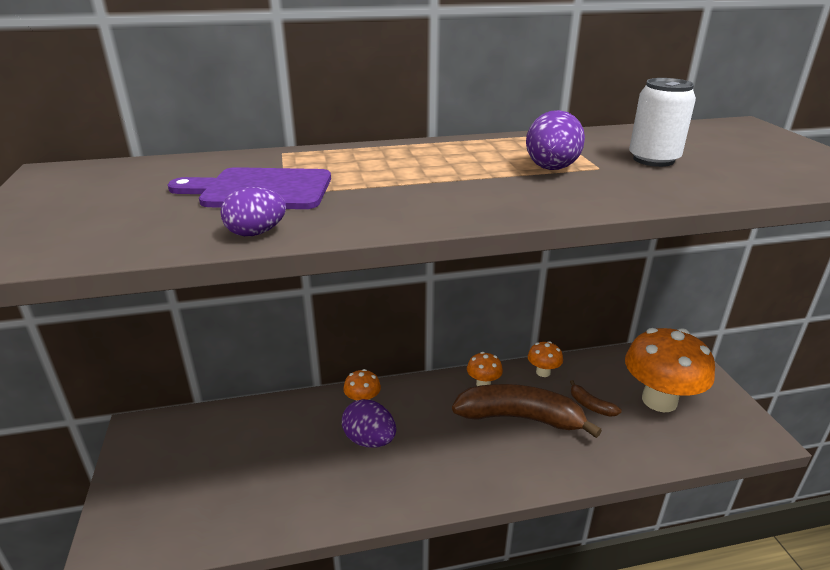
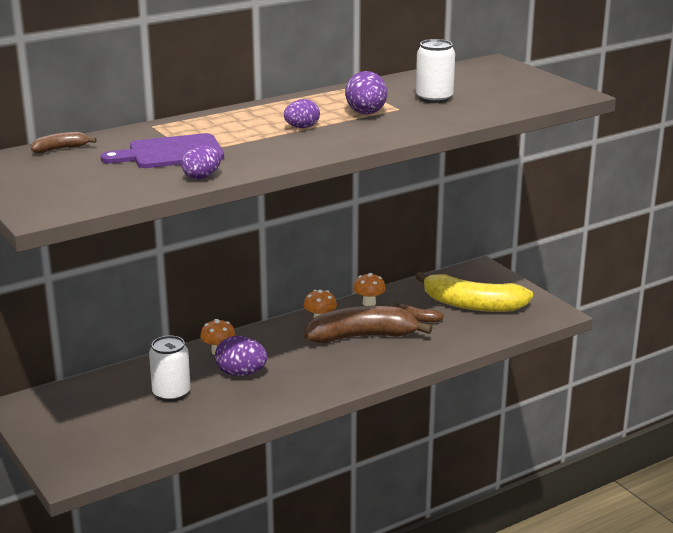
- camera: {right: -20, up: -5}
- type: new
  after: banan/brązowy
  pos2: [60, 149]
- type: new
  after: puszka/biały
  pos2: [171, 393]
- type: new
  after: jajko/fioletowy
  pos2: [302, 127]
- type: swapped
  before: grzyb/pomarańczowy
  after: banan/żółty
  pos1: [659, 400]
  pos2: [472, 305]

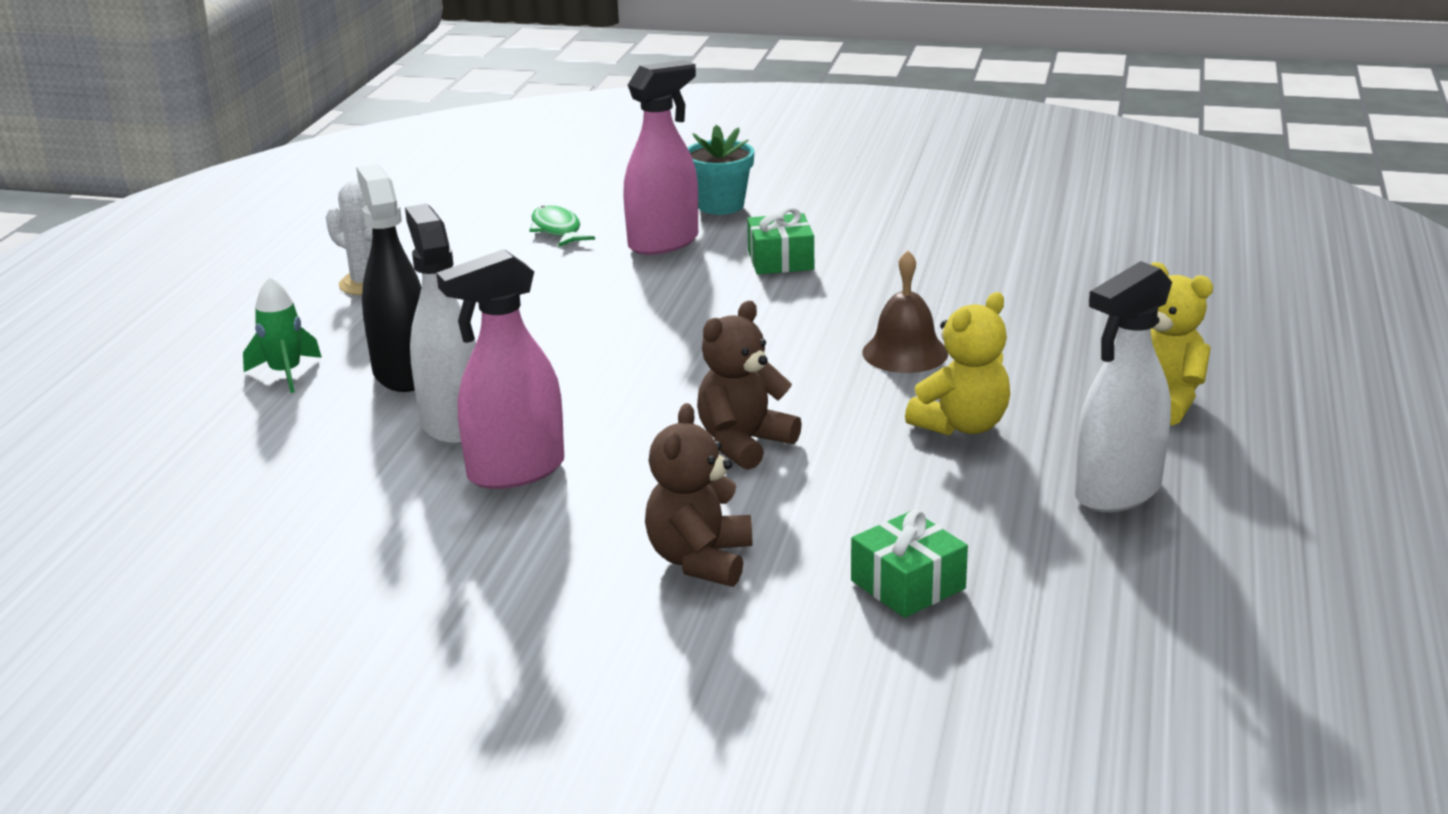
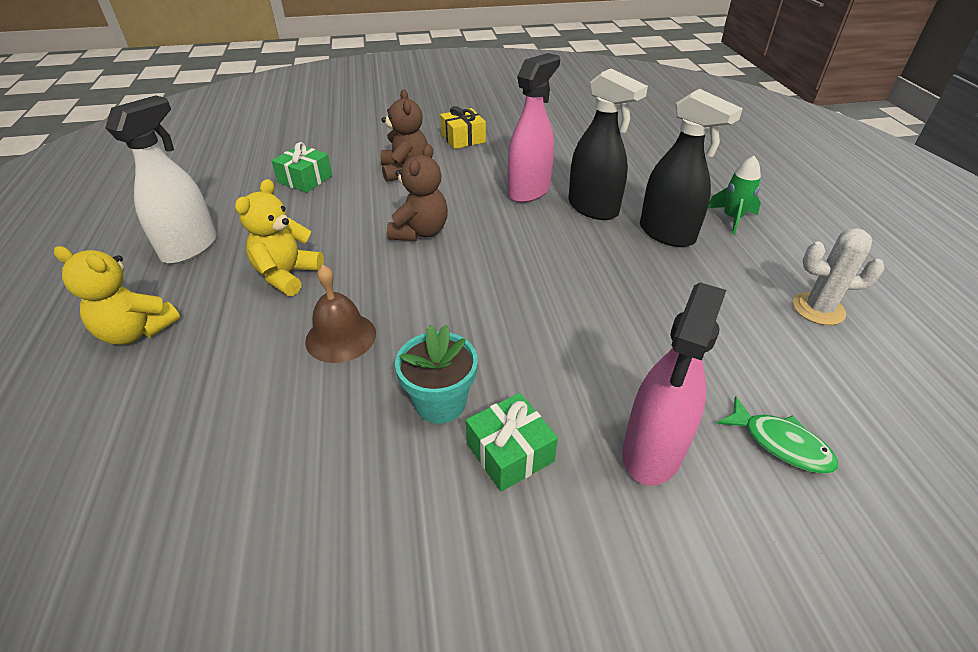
- camera: {right: 155, up: 15}
- type: new
  after: prezent/żółty
  pos2: [463, 138]
- type: shifted
  before: doniczka/turkusowy
  pos1: [720, 205]
  pos2: [440, 403]
- type: repainted
  before: spryskiwacz/biały
  after: spryskiwacz/czarny
  pos1: [452, 424]
  pos2: [593, 208]

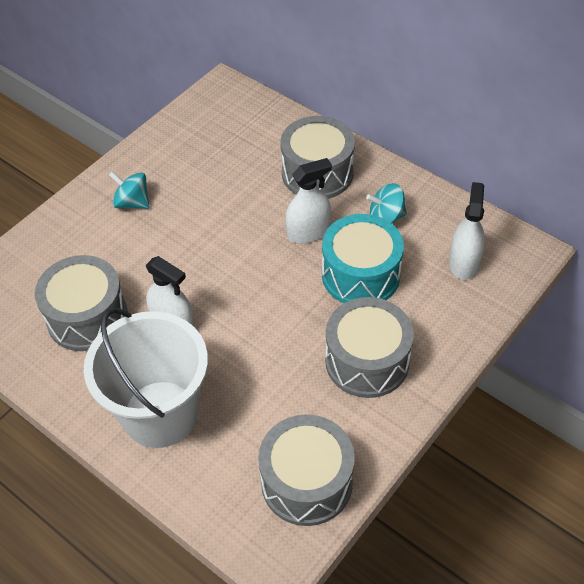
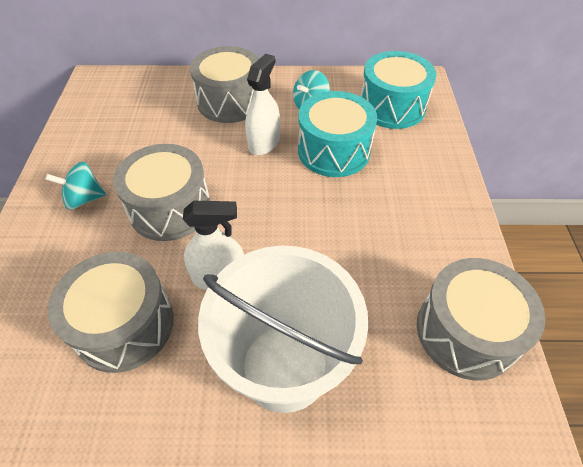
- camera: {right: -40, up: 0}
- type: shifted
  before: bęben/szary
  pos1: [367, 361]
  pos2: [170, 208]
- type: swapped
  before: spryskiwacz/biały
  after: bęben/turkusowy
  pos1: [463, 263]
  pos2: [392, 107]

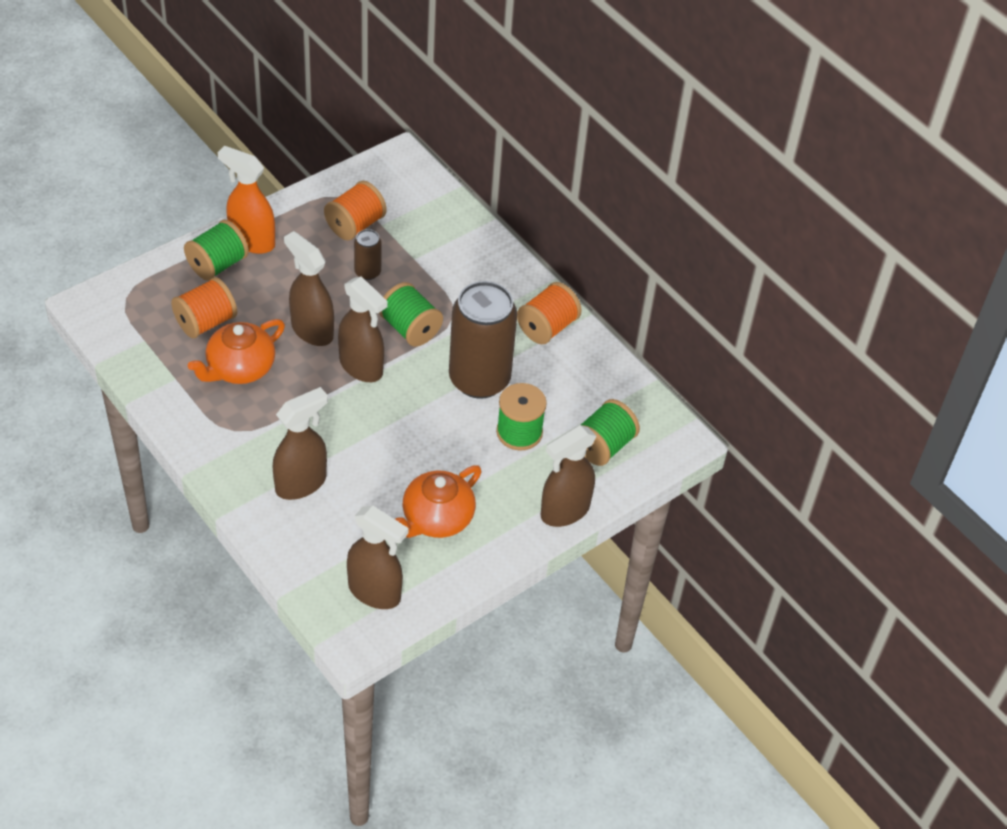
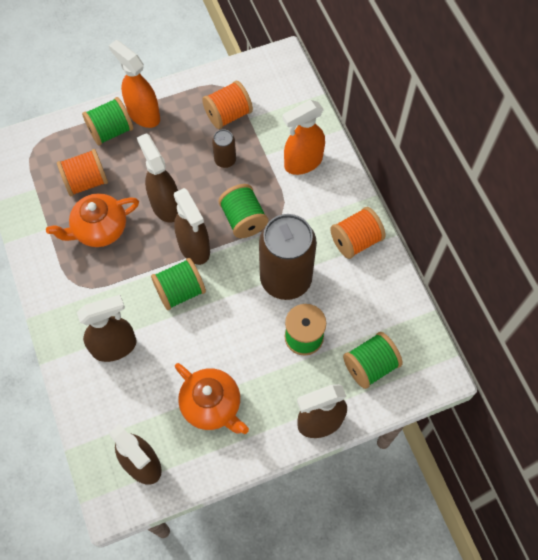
- camera: {right: 20, up: 15}
- type: new
  after: szpulka/zielony
  pos2: [180, 291]
- type: new
  after: spryskiwacz/pomarańczowy
  pos2: [302, 162]
- type: rotated
  before: imbryk/pomarańczowy
  pos1: [436, 519]
  pos2: [212, 405]
  turn: -105

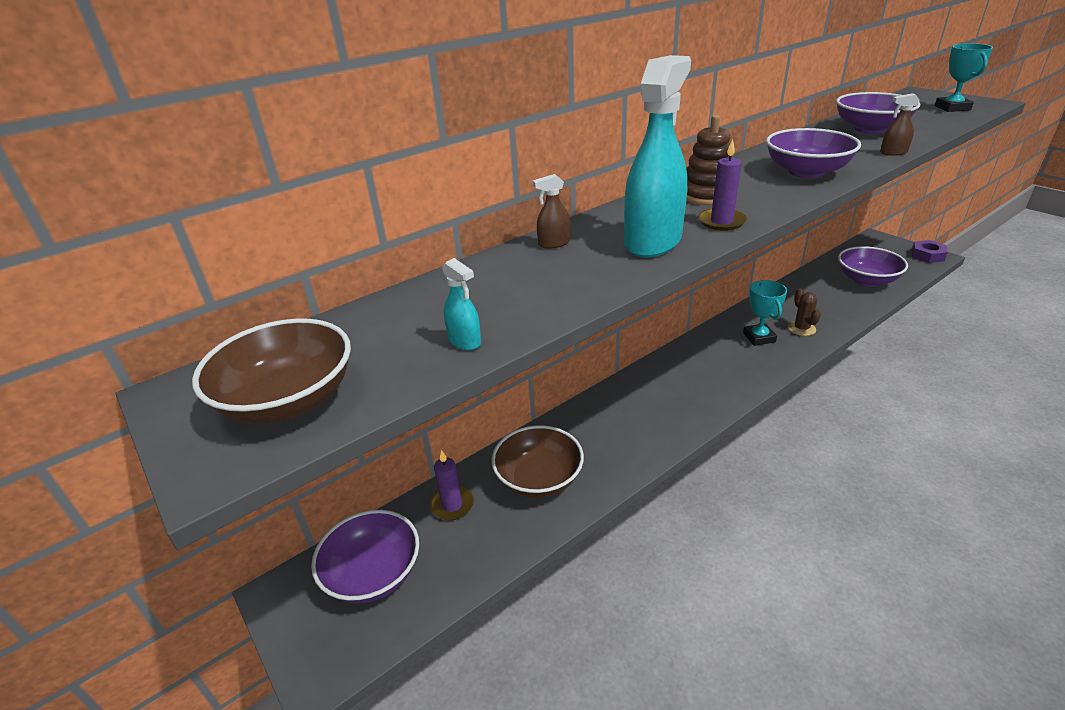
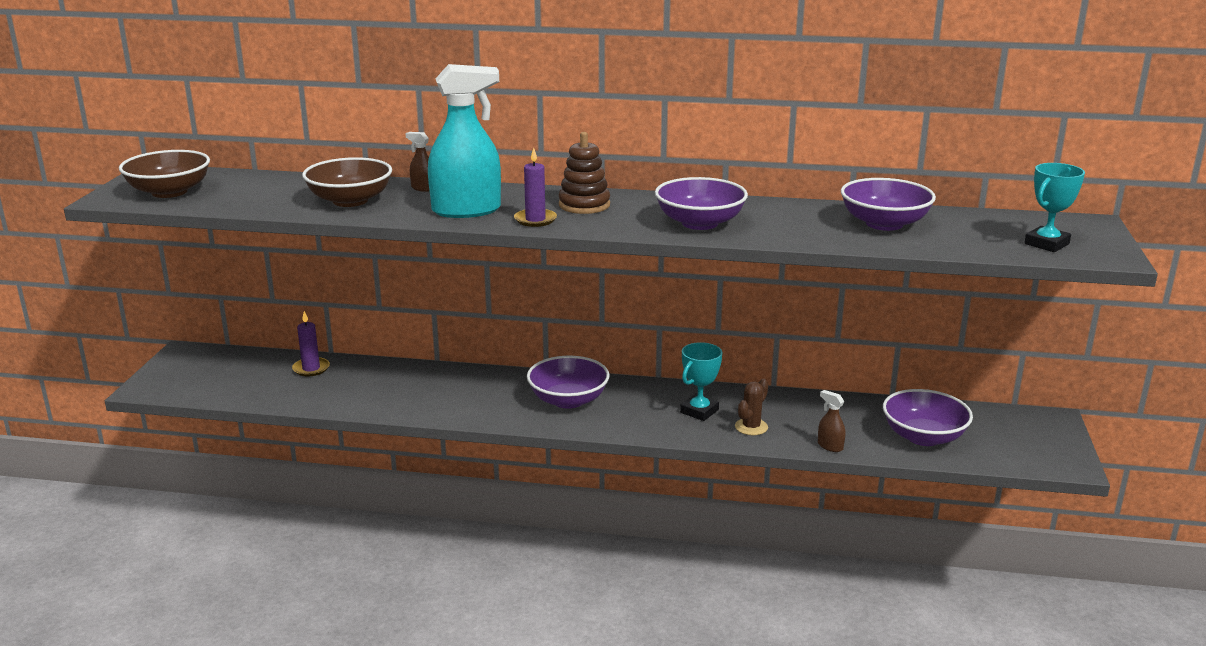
- camera: {right: 45, up: -10}
- type: gone
  before: spryskiwacz/turkusowy
  pos1: [465, 341]
- type: gone
  before: nakrętka/fioletowy
  pos1: [927, 255]
- type: shifted
  before: miska/fioletowy
  pos1: [373, 574]
  pos2: [568, 400]
- type: shifted
  before: miska/brązowy
  pos1: [539, 479]
  pos2: [350, 201]
- type: shifted
  before: spryskiwacz/brązowy
  pos1: [893, 153]
  pos2: [830, 446]

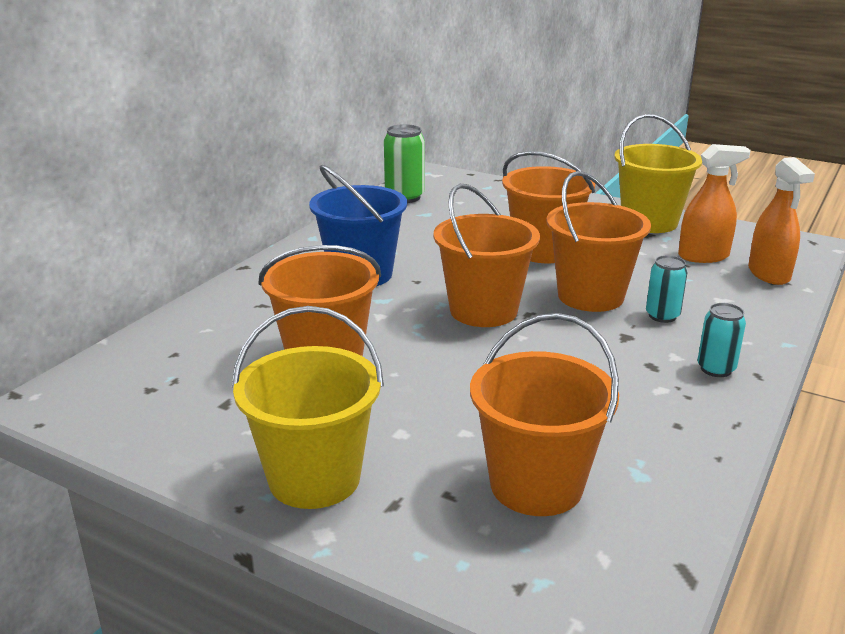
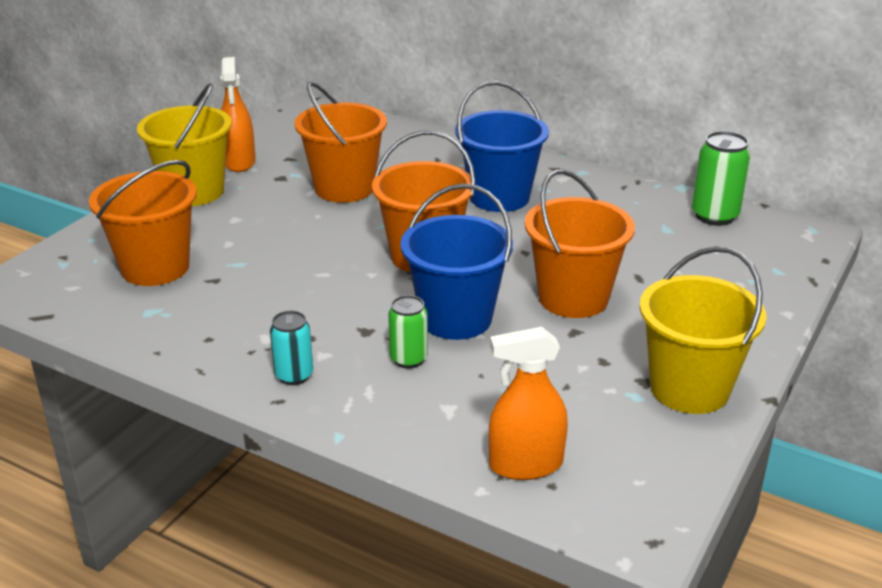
- camera: {right: 90, up: 5}
- type: shifted
  before: spryskiwacz/pomarańczowy
  pos1: [703, 256]
  pos2: [239, 162]
- type: repainted
  before: wiadro/pomarańczowy
  after: wiadro/niebieski
  pos1: [590, 296]
  pos2: [456, 318]
- type: repainted
  before: puszka/turkusowy
  after: puszka/zielony
  pos1: [662, 316]
  pos2: [408, 359]

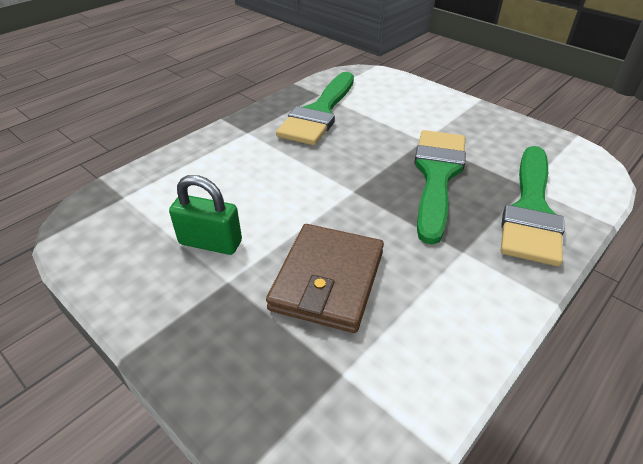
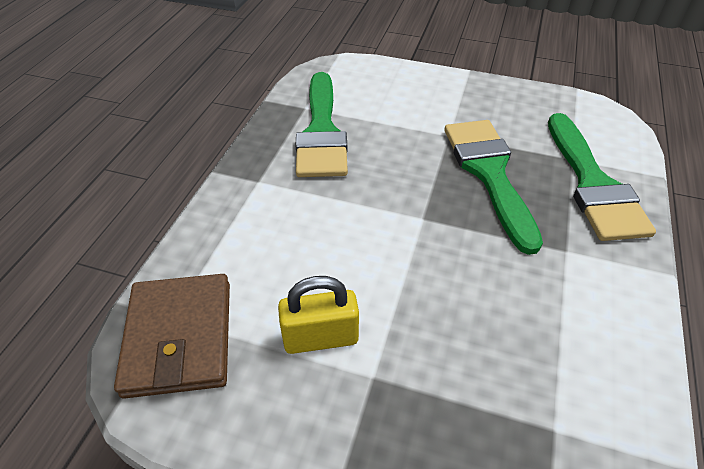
- camera: {right: -25, up: 5}
- type: shifted
  before: portfel/brązowy
  pos1: [328, 280]
  pos2: [179, 337]
- type: repainted
  before: kłódka/zielony
  after: kłódka/żółty
  pos1: [210, 242]
  pos2: [320, 338]

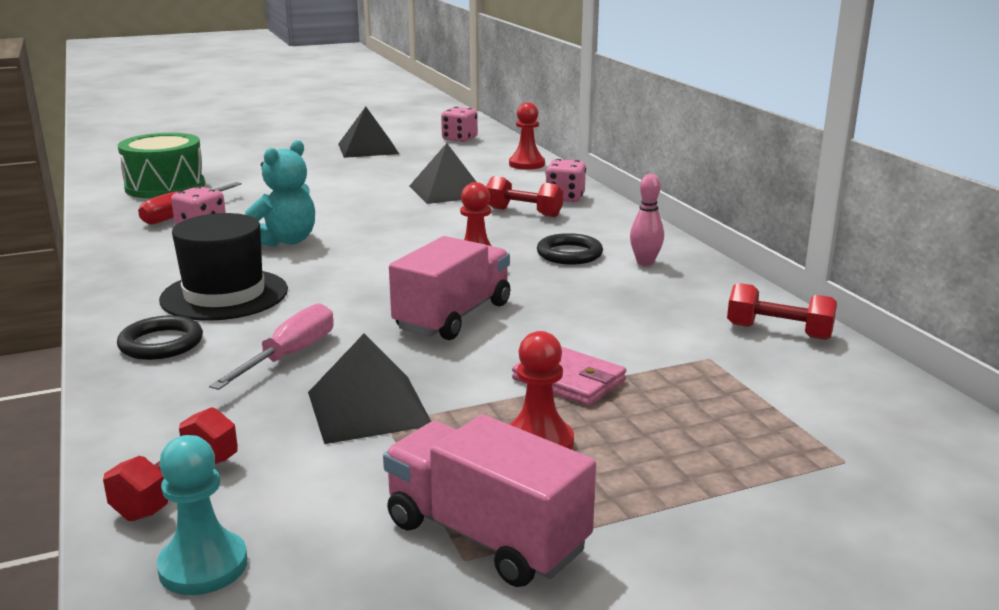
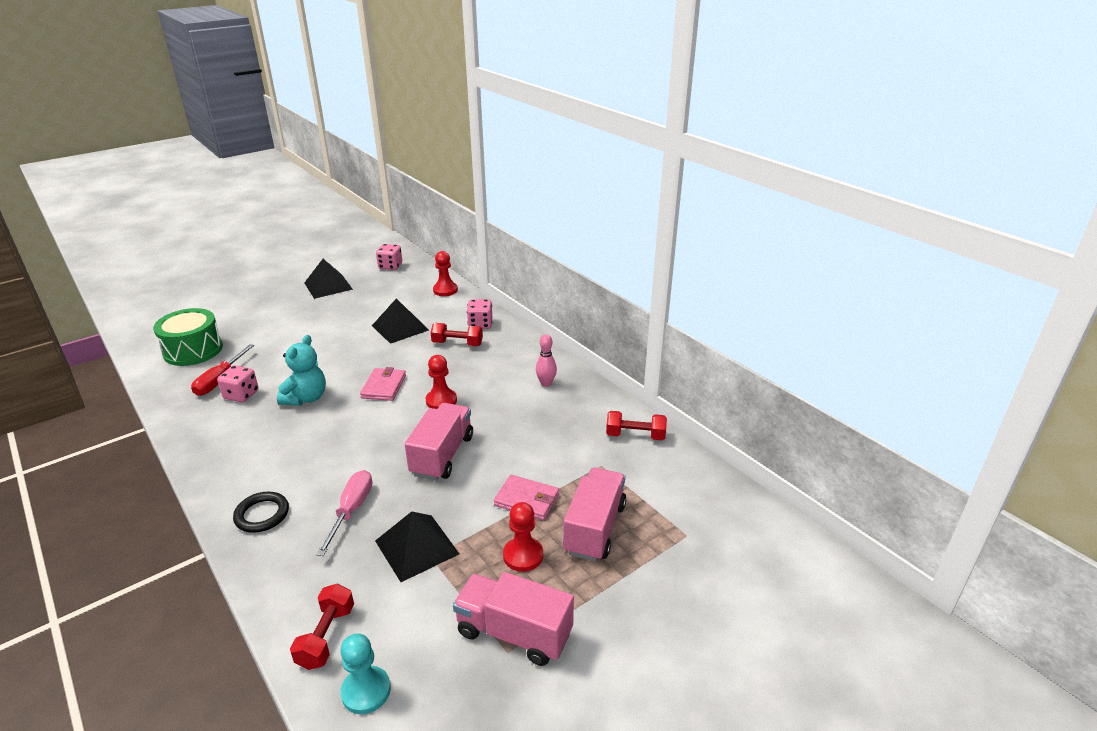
- camera: {right: -15, up: 10}
- type: gone
  before: kapelusz/czarny
  pos1: [224, 295]
- type: gone
  before: pierścień/czarny
  pos1: [569, 254]
- type: new
  after: portfel/różowy
  pos2: [384, 386]
- type: new
  after: ciężarówka/różowy
  pos2: [594, 528]

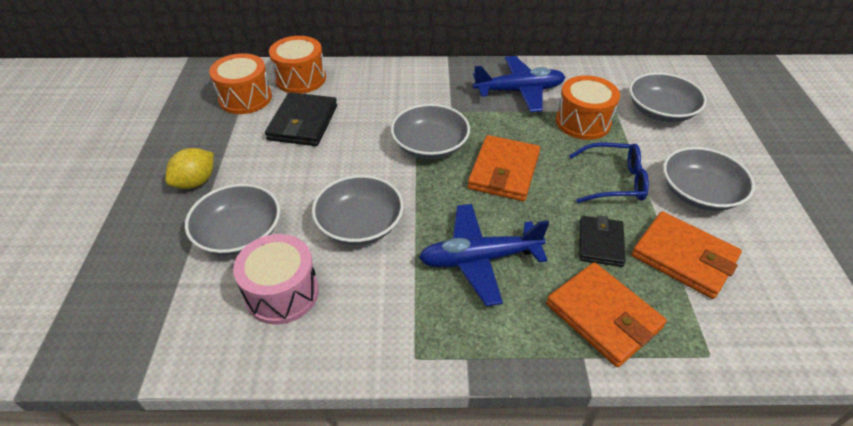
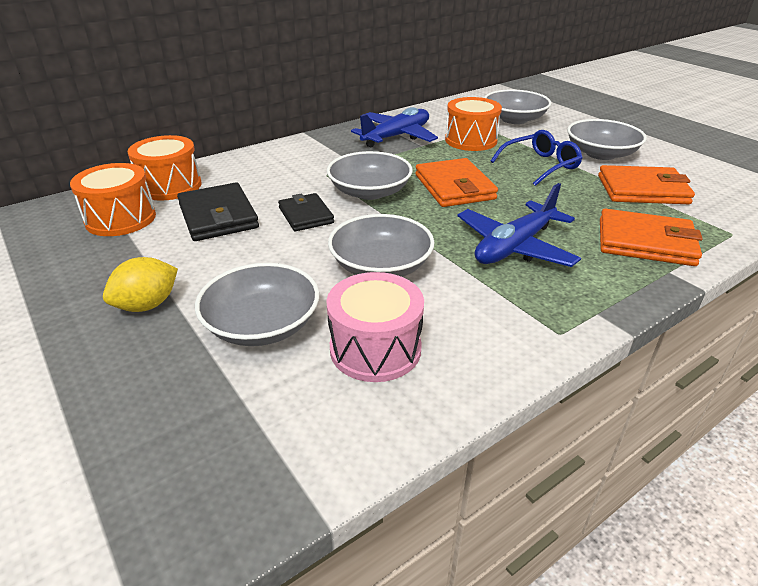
- camera: {right: -35, up: -10}
- type: shifted
  before: portfel/czarny
  pos1: [600, 243]
  pos2: [306, 215]
- type: rotated
  before: cytryna/żółty
  pos1: [196, 182]
  pos2: [147, 305]
  turn: 45

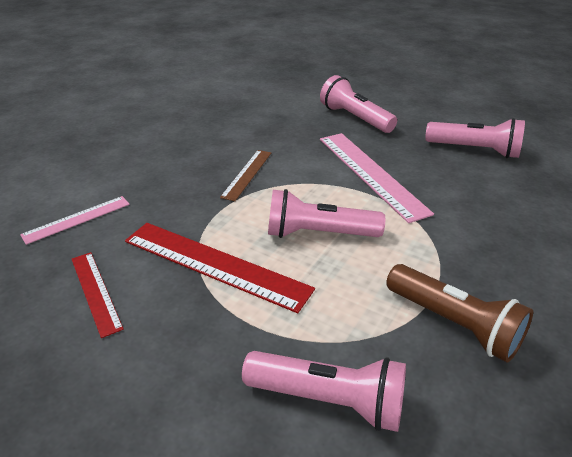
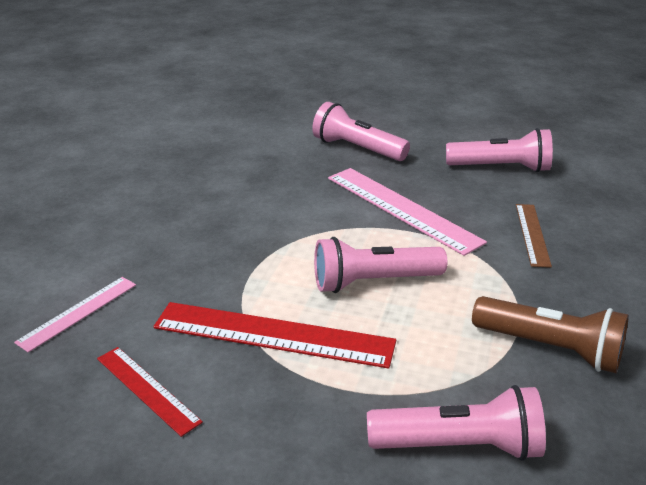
- camera: {right: -15, up: -5}
- type: shifted
  before: linijka/brązowy
  pos1: [247, 174]
  pos2: [532, 234]

